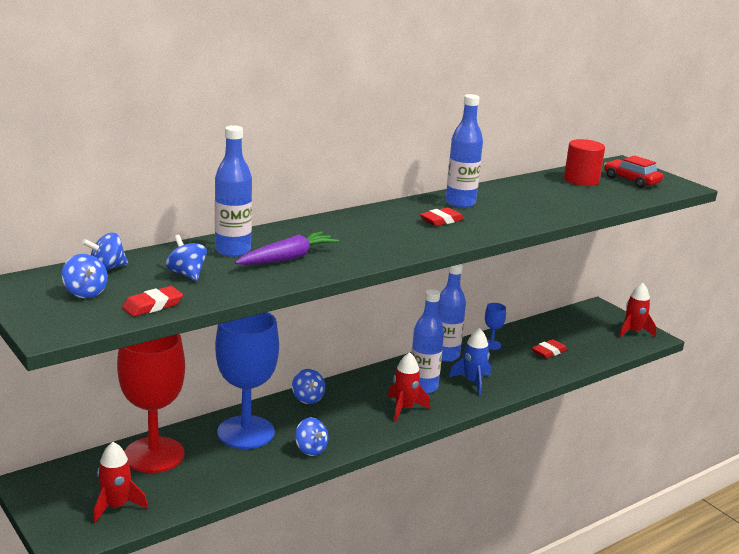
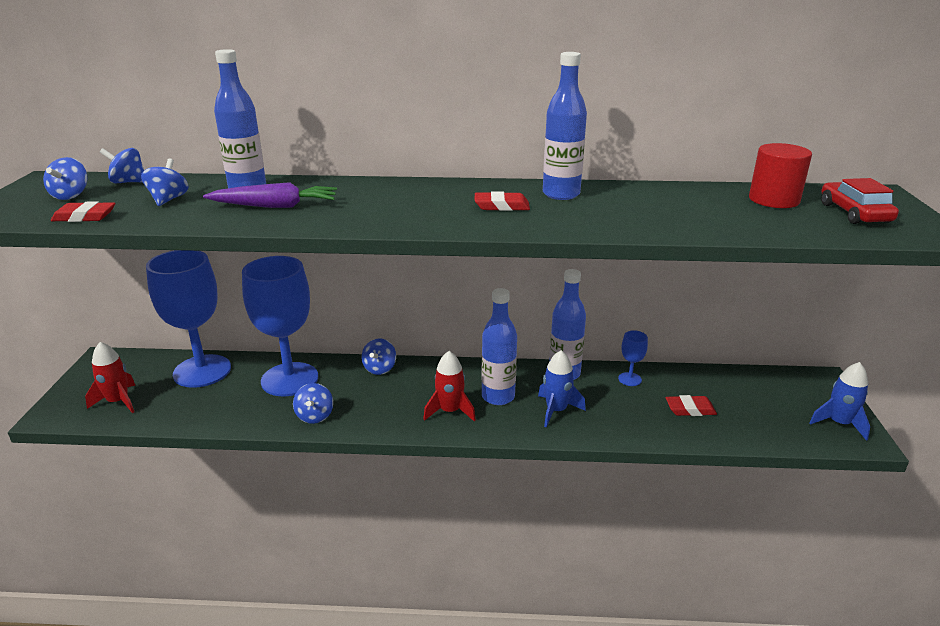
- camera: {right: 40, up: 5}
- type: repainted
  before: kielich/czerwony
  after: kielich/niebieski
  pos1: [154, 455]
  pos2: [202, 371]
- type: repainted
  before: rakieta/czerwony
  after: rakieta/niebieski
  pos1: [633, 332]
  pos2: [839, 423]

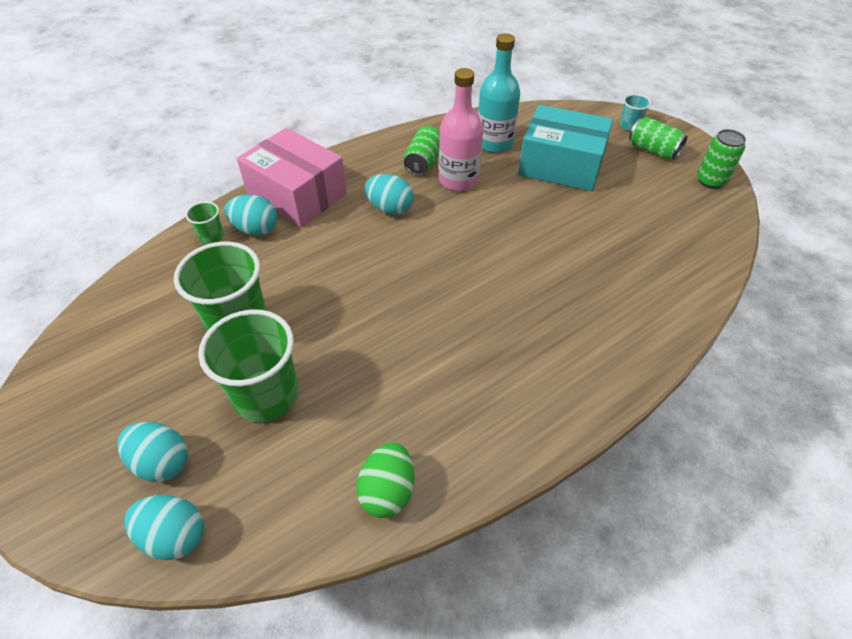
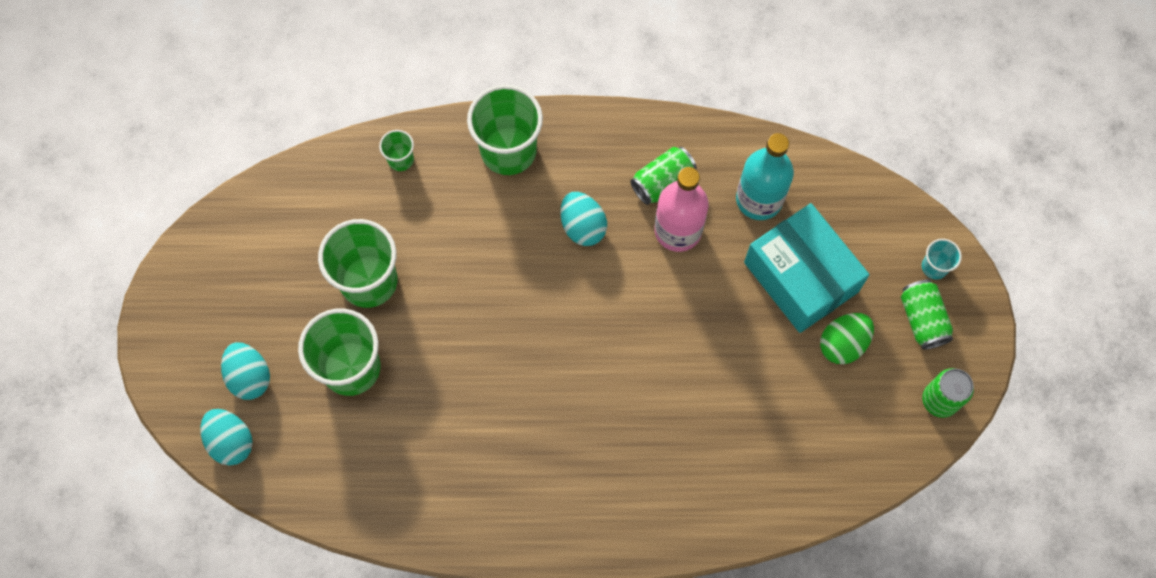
- camera: {right: 35, up: 20}
- type: gone
  before: jajko/turkusowy
  pos1: [256, 229]
- type: shifted
  before: jajko/zielony
  pos1: [387, 491]
  pos2: [843, 344]
- type: swapped
  before: pudełko/różowy
  after: szklanka/zielony
  pos1: [297, 194]
  pos2: [508, 150]

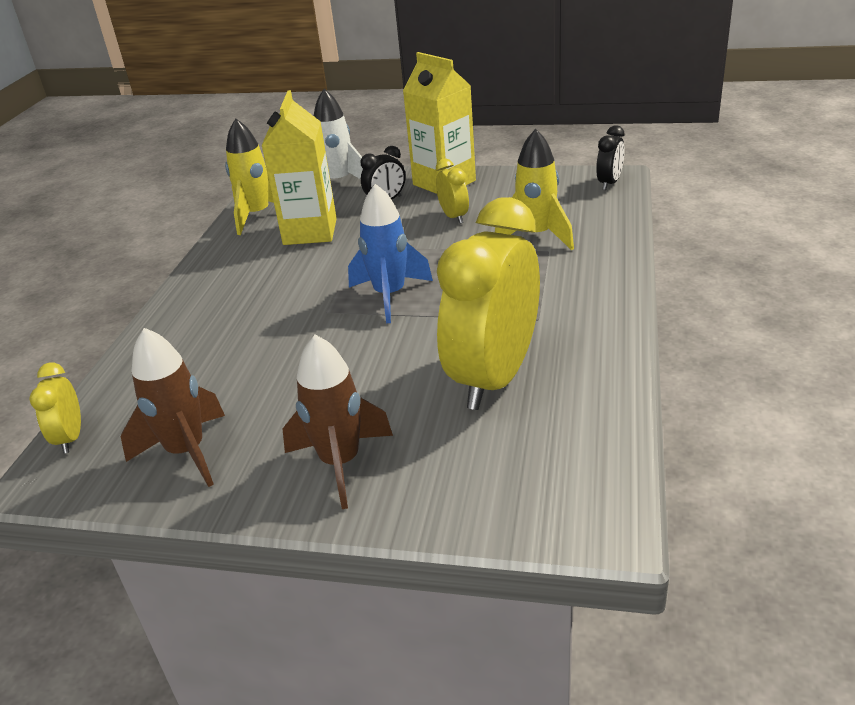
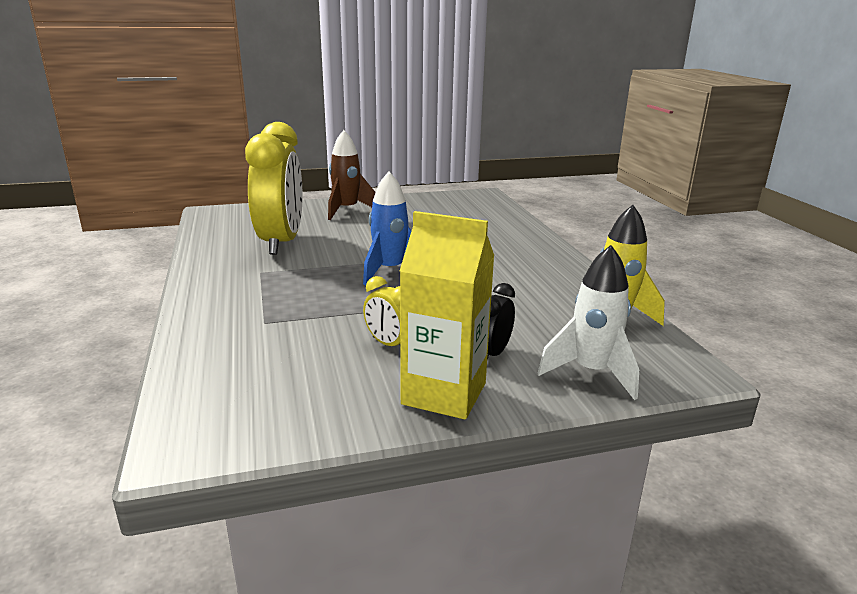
- camera: {right: 150, up: -10}
- type: gone
  before: budzik/żółty
  pos1: [70, 438]
- type: gone
  before: rakieta/brązowy
  pos1: [187, 452]
- type: gone
  before: karton mleka/żółty
  pos1: [310, 232]
- type: gone
  before: rakieta/żółty
  pos1: [536, 236]
- type: gone
  before: budzik/czarny
  pos1: [609, 183]

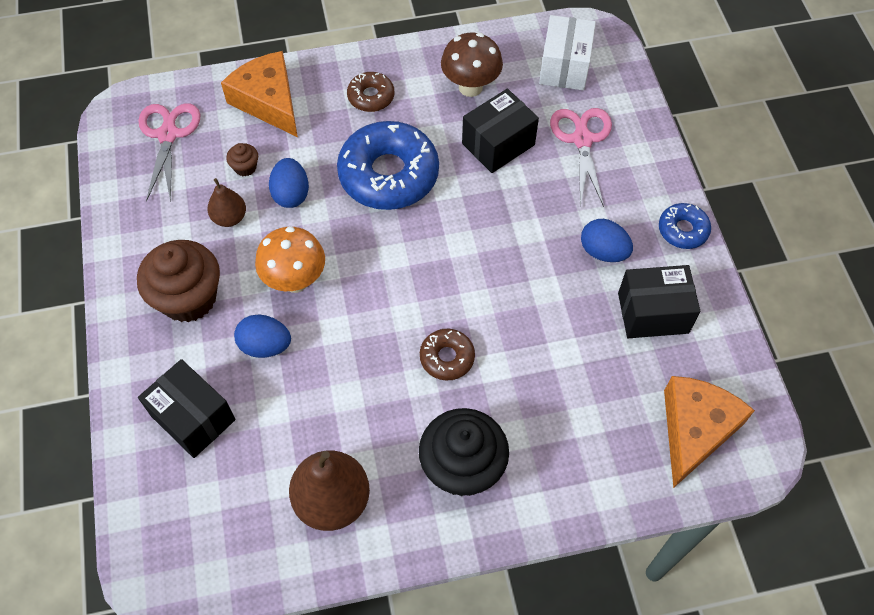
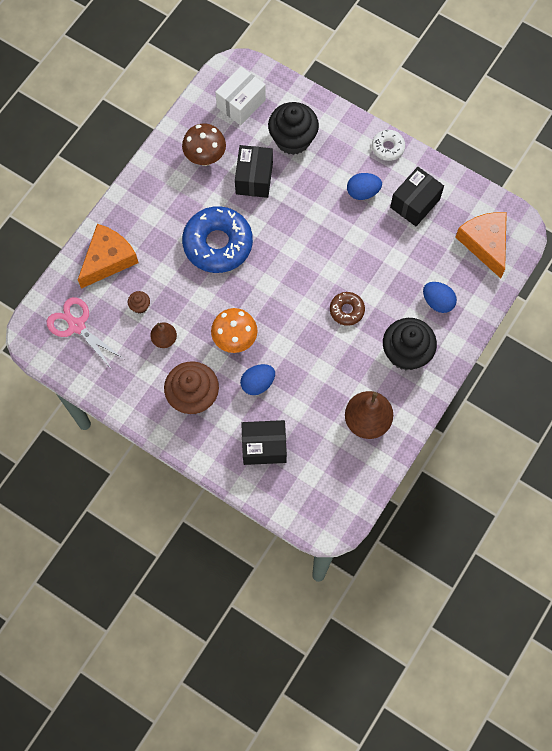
- camera: {right: -45, up: 10}
- type: gone
  before: donut/brązowy
  pos1: [371, 96]
- type: shifted
  before: jajko/niebieski
  pos1: [291, 194]
  pos2: [437, 302]
- type: swapped
  before: nożyczki/różowy
  after: muffinka/czarny
  pos1: [582, 140]
  pos2: [293, 139]
- type: repainted
  before: donut/niebieski
  after: donut/biały
  pos1: [683, 230]
  pos2: [388, 147]
- type: rotated
  before: ser/pomarańczowy
  pos1: [268, 101]
  pos2: [108, 259]
  turn: 120
- type: rotated
  before: pudełko/biały
  pos1: [564, 67]
  pos2: [241, 103]
  turn: 75

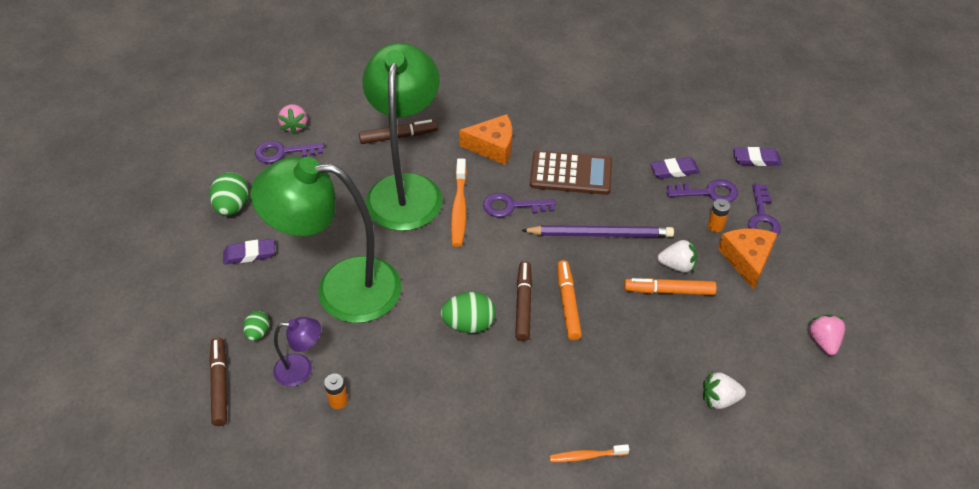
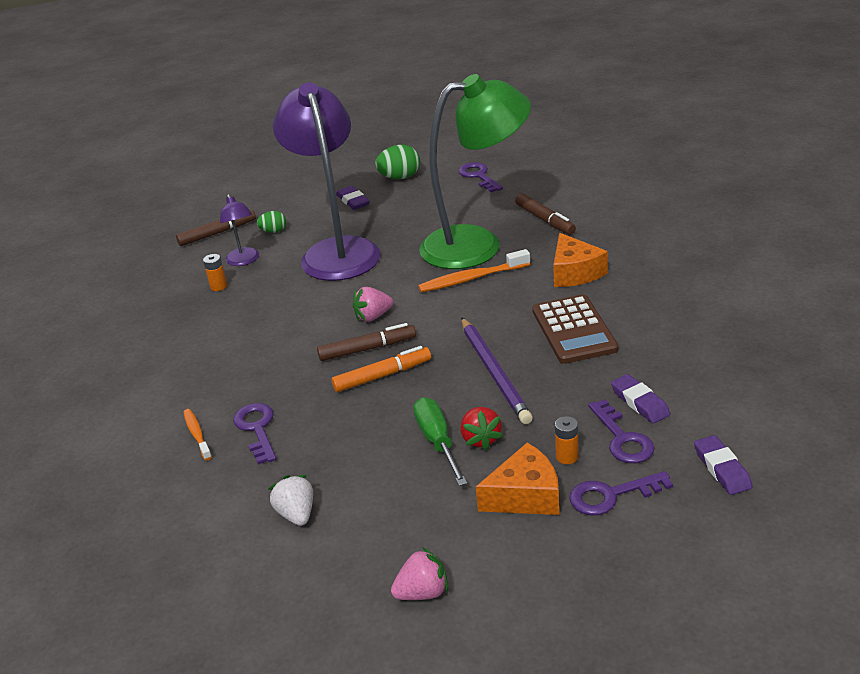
- camera: {right: 75, up: -15}
- type: gone
  before: jajko/zielony
  pos1: [469, 324]
- type: shifted
  before: truskawka/różowy
  pos1: [294, 126]
  pos2: [373, 316]
- type: shifted
  before: klucz/fioletowy
  pos1: [512, 206]
  pos2: [257, 429]
- type: swapped
  before: flamaster/pomarańczowy
  after: śrubokręt/zielony
  pos1: [669, 291]
  pos2: [437, 441]
- type: repainted
  before: lampka/zielony
  after: lampka/fioletowy
  pos1: [341, 289]
  pos2: [337, 251]
- type: repainted
  before: truskawka/biały
  after: truskawka/czerwony
  pos1: [677, 265]
  pos2: [481, 439]

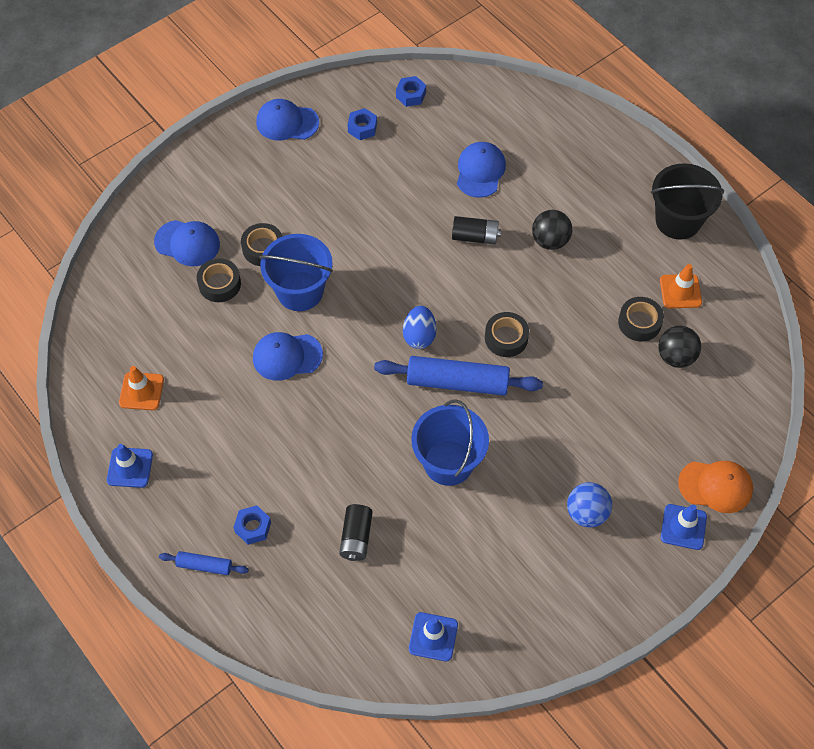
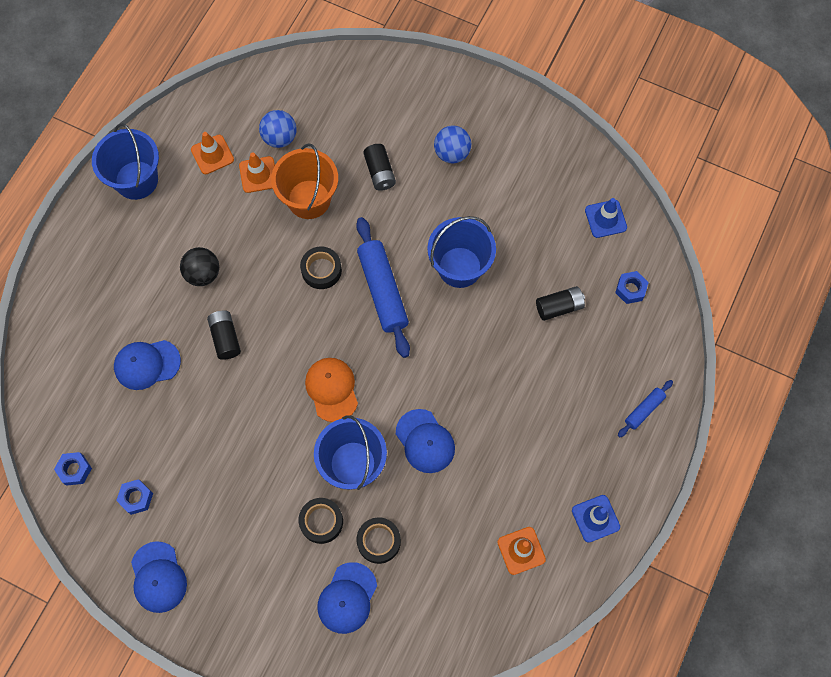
- camera: {right: -115, up: 10}
- type: gone
  before: jajko/niebieski
  pos1: [419, 336]
- type: gone
  before: pachołek/niebieski
  pos1: [683, 527]
- type: new
  after: wiadro/pomarańczowy
  pos2: [309, 199]
- type: new
  after: bateria/czarny
  pos2: [380, 172]
- type: shifted
  before: nakrętka/niebieski
  pos1: [253, 527]
  pos2: [630, 289]
- type: shifted
  before: czapka/pomarańczowy
  pos1: [715, 486]
  pos2: [332, 389]
- type: swapped
  before: taśma klejąca/czarny
  after: pachołek/pomarańczowy
  pos1: [639, 323]
  pos2: [258, 175]
- type: repainted
  before: wiadro/czarny
  after: wiadro/niebieski
  pos1: [678, 220]
  pos2: [136, 180]
- type: repainted
  before: piłka/czarny
  after: piłka/niebieski
  pos1: [675, 357]
  pos2: [280, 138]
- type: rotated
  before: czapka/niebieski
  pos1: [187, 243]
  pos2: [347, 598]
  turn: -150
- type: rotated
  before: wałek do ciasta/niebieski
  pos1: [204, 565]
  pos2: [644, 410]
  turn: 60

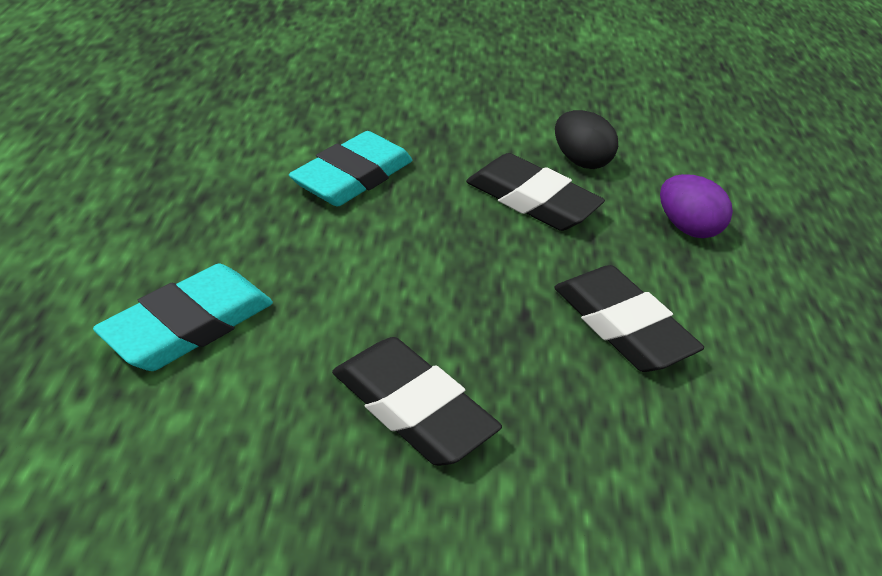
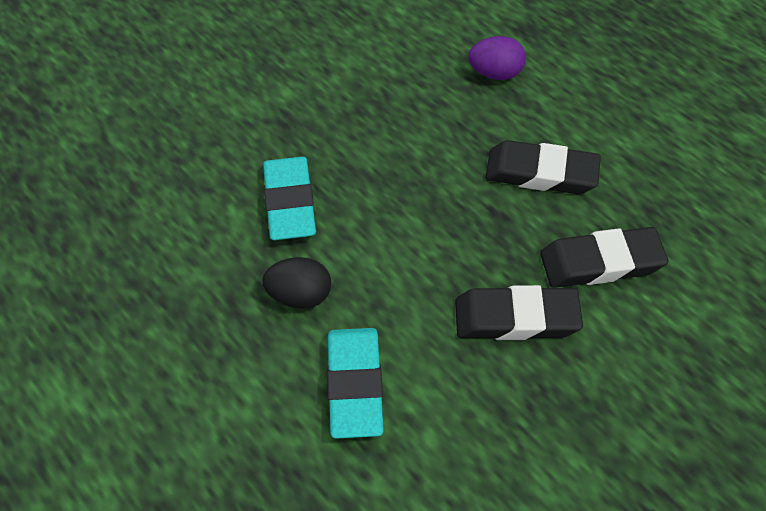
- camera: {right: -40, up: 15}
- type: shifted
  before: gumka do mazania/czarny
  pos1: [532, 200]
  pos2: [601, 262]
- type: shifted
  before: jajko/czarny
  pos1: [580, 161]
  pos2: [299, 296]

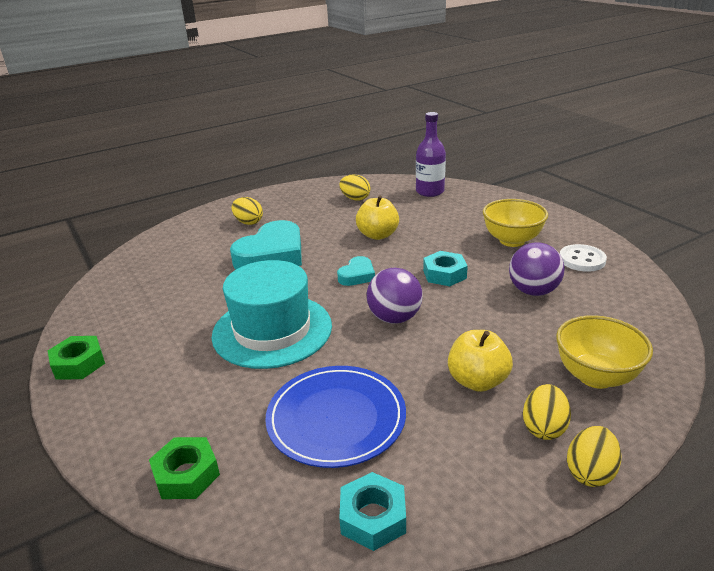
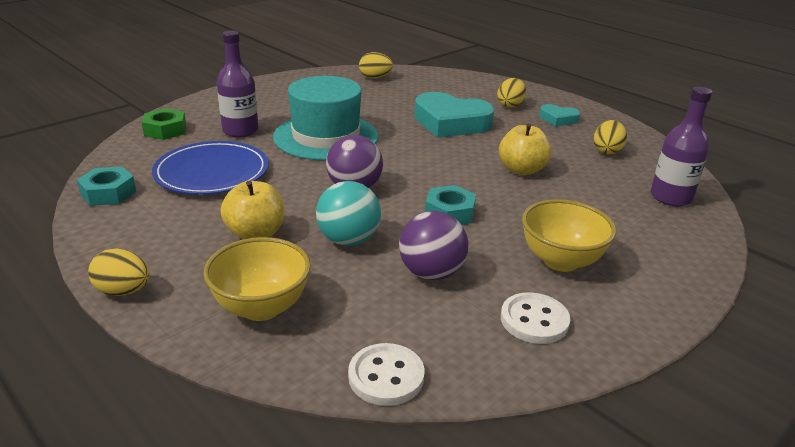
- camera: {right: 75, up: 0}
- type: gone
  before: nakrętka/zielony
  pos1: [79, 364]
- type: new
  after: butelka/fioletowy
  pos2: [240, 131]
- type: new
  after: piłka/turkusowy
  pos2: [348, 240]
- type: new
  after: guzik/biały
  pos2: [386, 376]
- type: shifted
  before: serce/turkusowy
  pos1: [357, 275]
  pos2: [558, 119]
- type: shifted
  before: jajko/żółty
  pos1: [544, 427]
  pos2: [375, 78]

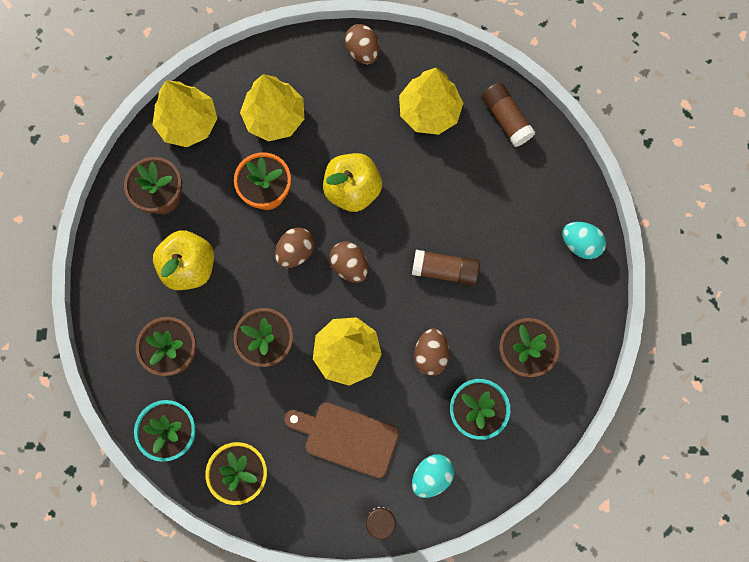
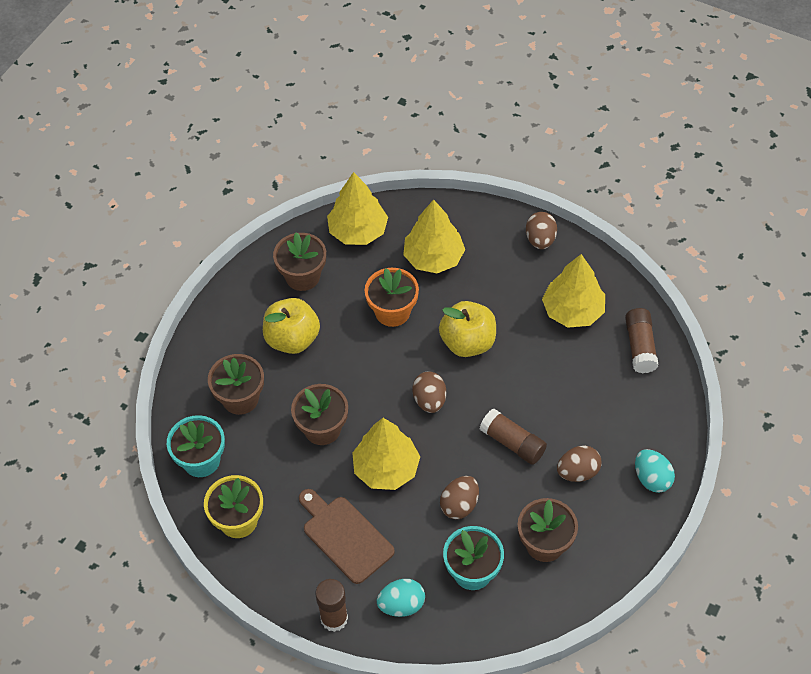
- camera: {right: 30, up: -20}
- type: shifted
  before: jajko/brązowy
  pos1: [295, 252]
  pos2: [577, 472]

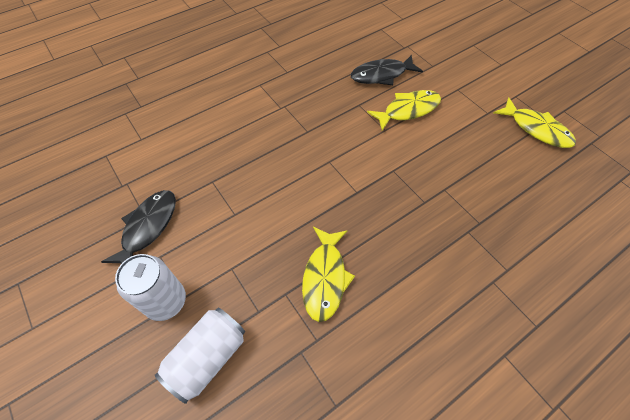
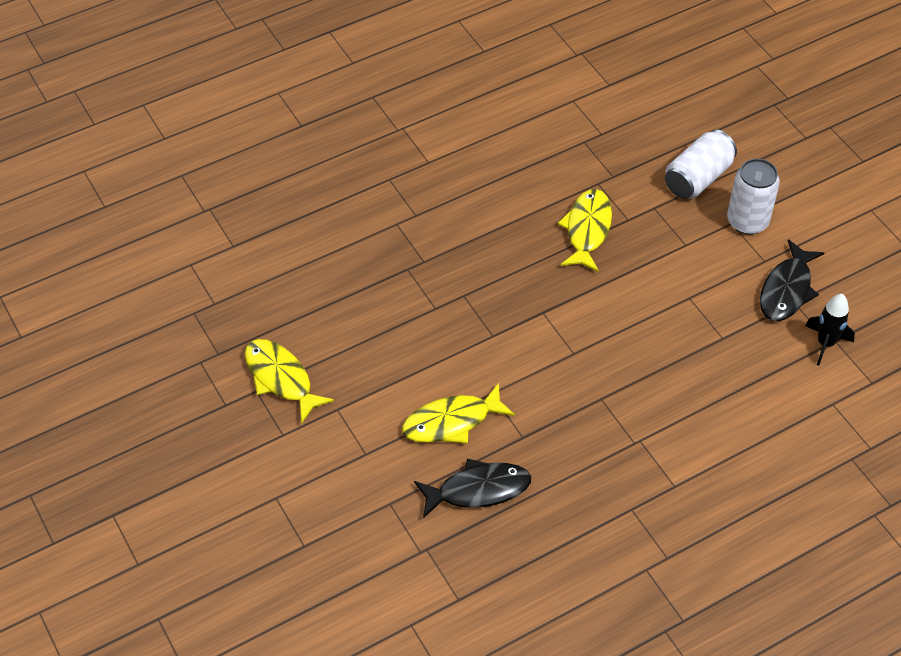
- camera: {right: -175, up: -5}
- type: new
  after: rakieta/czarny
  pos2: [825, 343]

